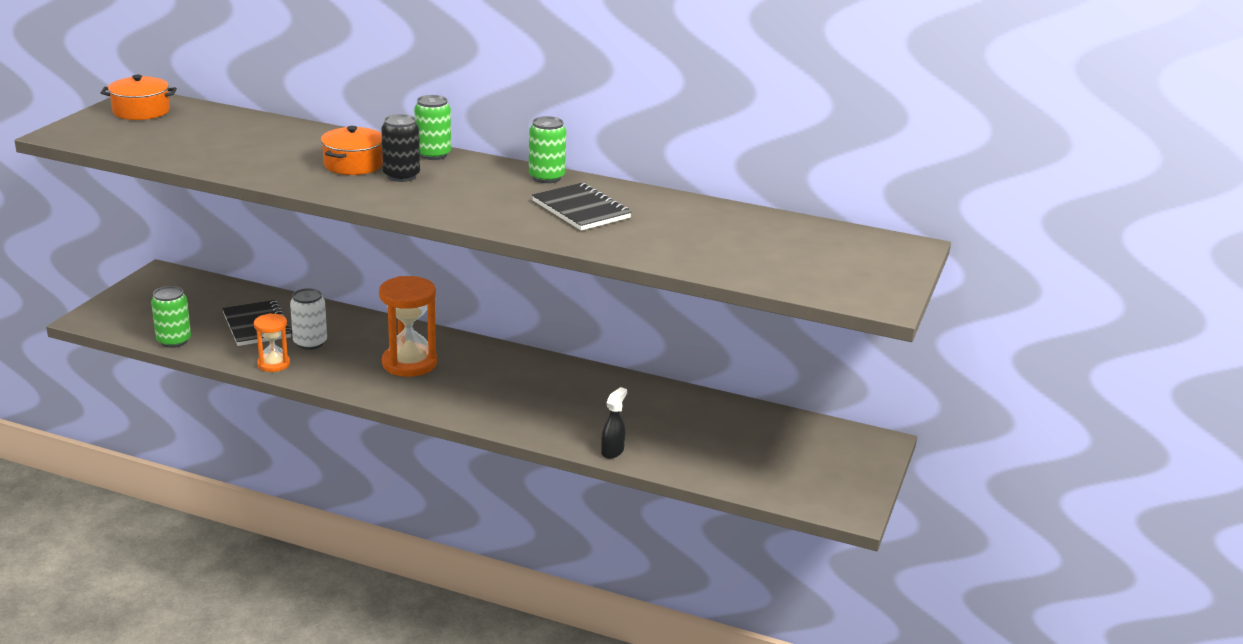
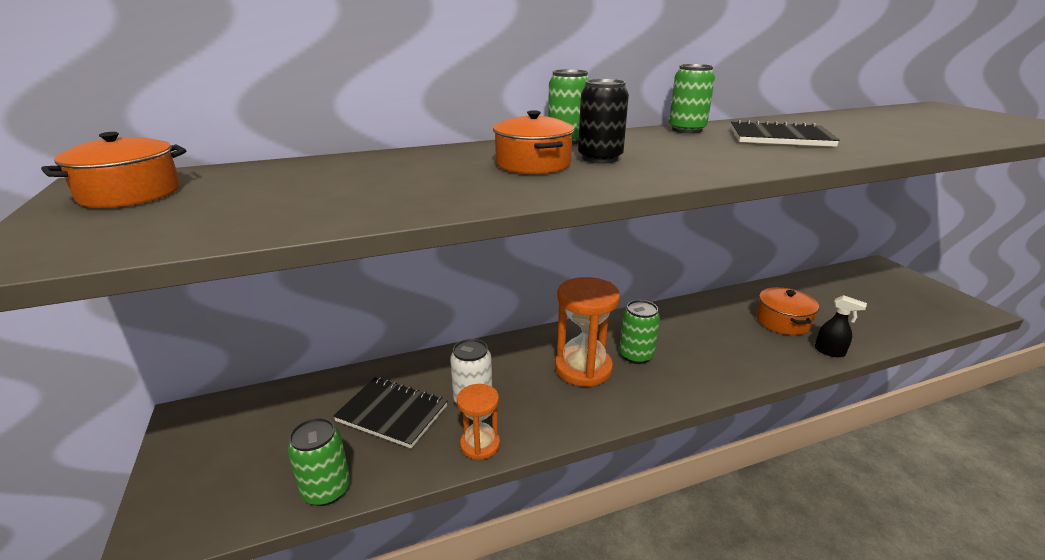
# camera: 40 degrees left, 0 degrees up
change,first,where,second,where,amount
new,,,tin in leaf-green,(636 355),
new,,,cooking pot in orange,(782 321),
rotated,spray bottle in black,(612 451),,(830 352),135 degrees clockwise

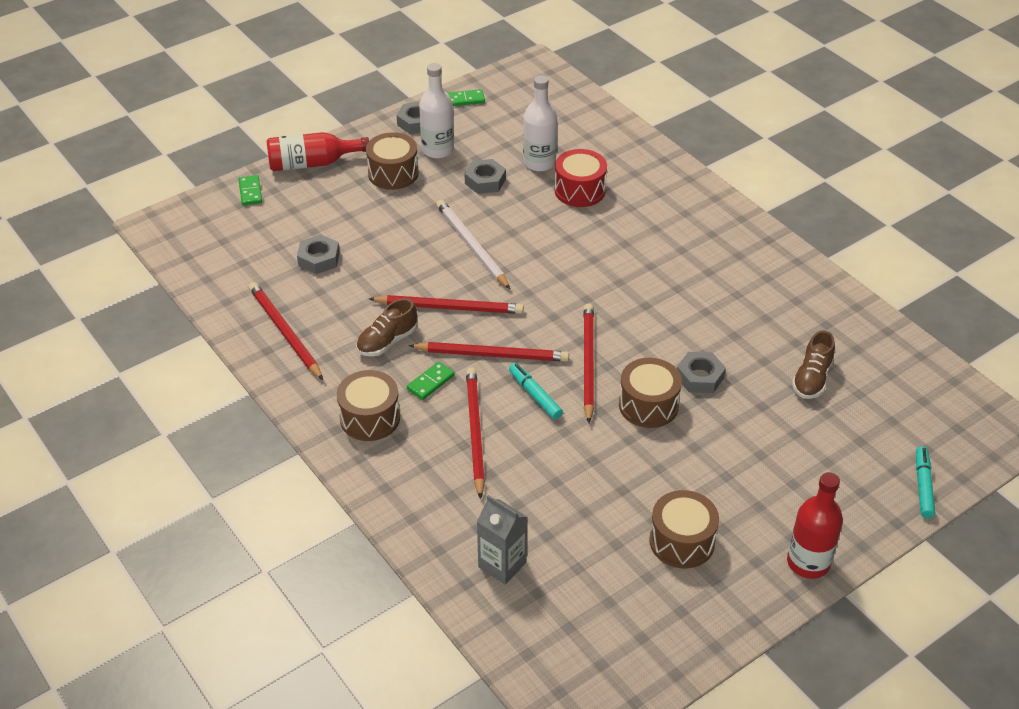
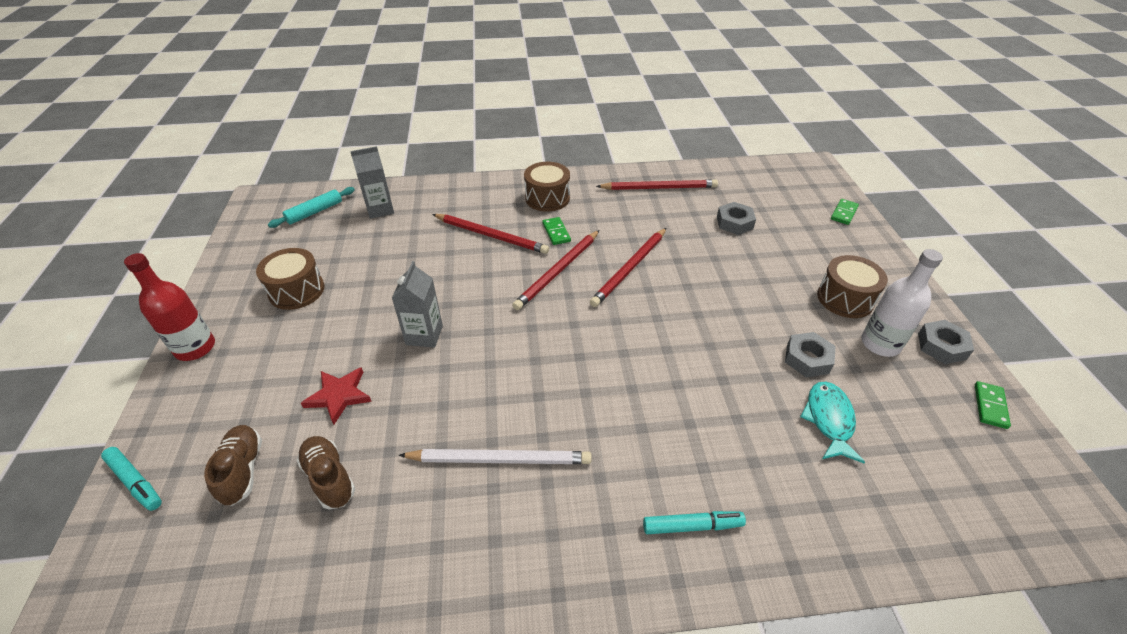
# camera: 120 degrees right, 0 degrees up
change,first,where,second,where,amount
gone,flask in crimson,(312 163),,,
gone,drum in crimson,(580 190),,,
gone,wooden pencil in crimson,(588 363),,,
gone,hex nut in gray,(700 377),,,
new,,,rolling pin in aqua,(314 212),
new,,,star shape in crimson,(339 395),
shifted,lace-up shoe in dark brown,(387 341),,(242 470),
shifted,wooden pencil in white,(471 246),,(500 459),
shifted,marker pen in aqua,(535 395),,(692 526),
swapped,flask in white,(539 162),fish in aqua,(829 420),
swapped,drum in dark brown,(648 405),milk carton in gray,(424 335),
rotated,domino piece in leaf-green,(250 192),,(844 213),75 degrees counterclockwise

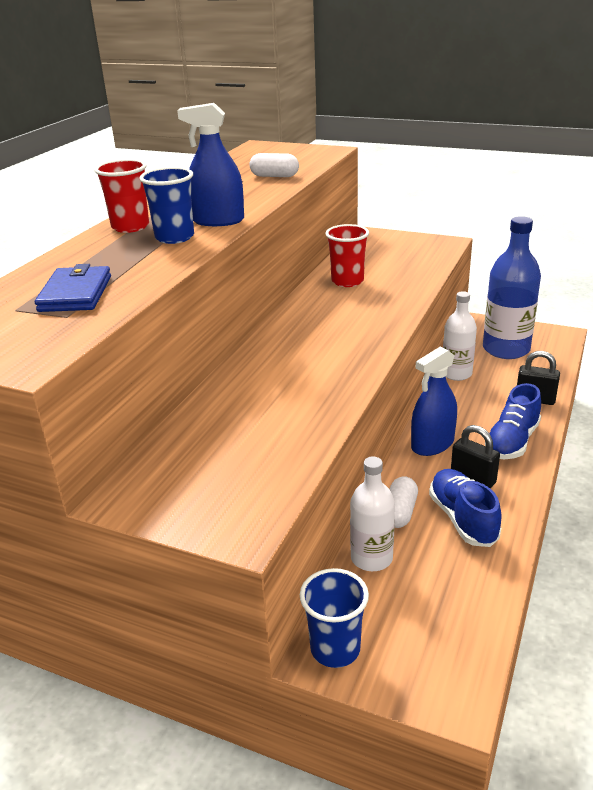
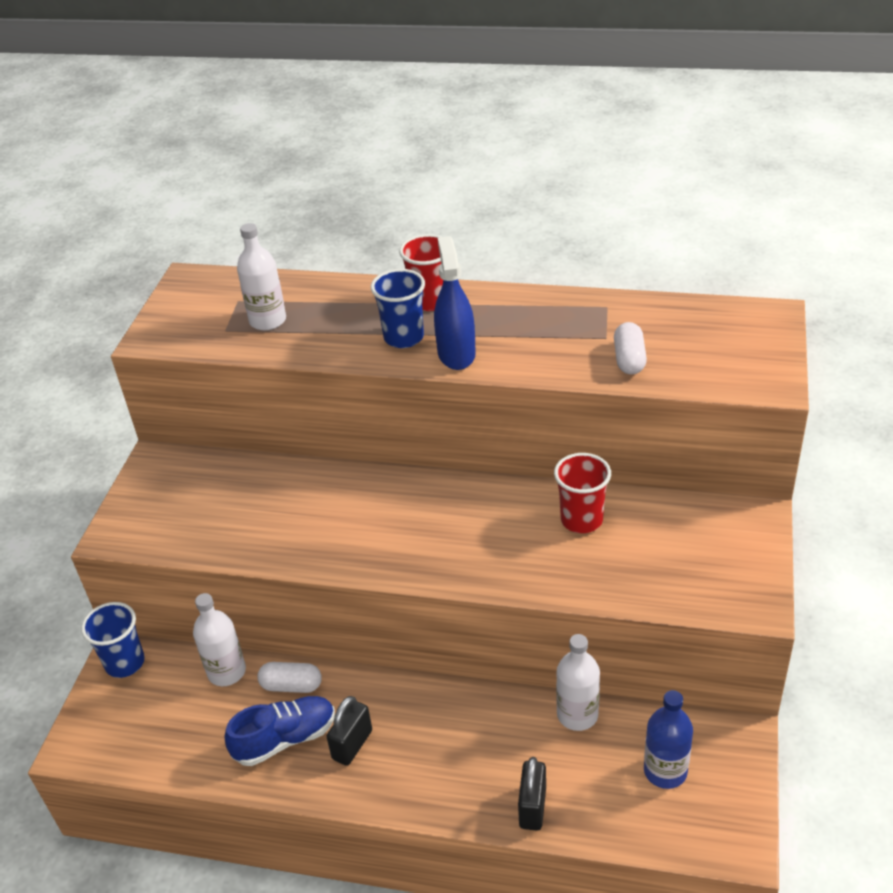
# camera: 80 degrees right, 10 degrees up
change,first,where,second,where,amount
gone,spray bottle in cobalt,(432 444),,,
gone,lace-up shoe in cobalt,(512 441),,,
swapped,billfold in cobalt,(76 294),flask in white,(268 320),
scaled,flask in cobalt,(506 349),,(665 771),x0.62

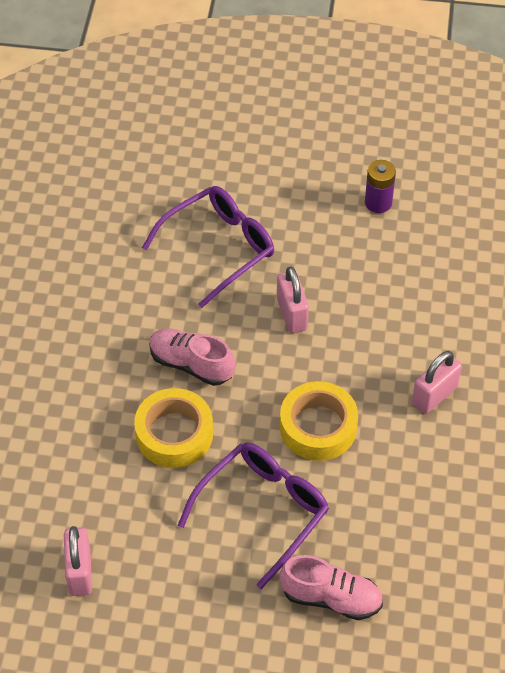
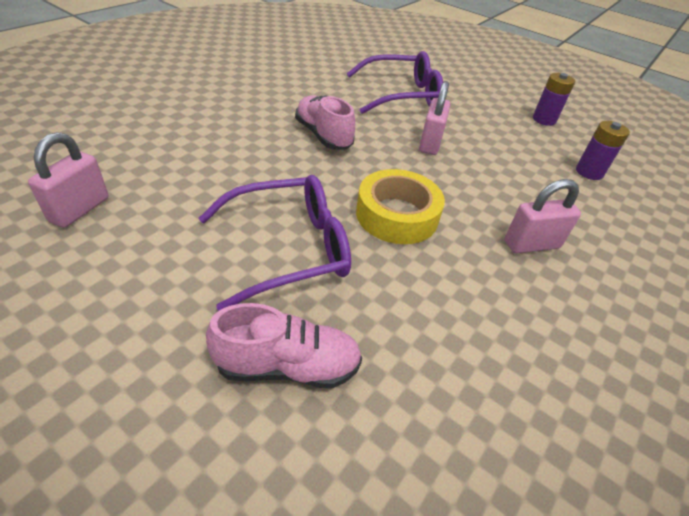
# camera: 25 degrees right, 10 degrees down
change,first,where,second,where,amount
gone,roll of tape in yellow,(174 434),,,
new,,,power cell in purple,(589 172),
rotated,lace-up shoe in pink,(331 598),,(287 366),45 degrees counterclockwise

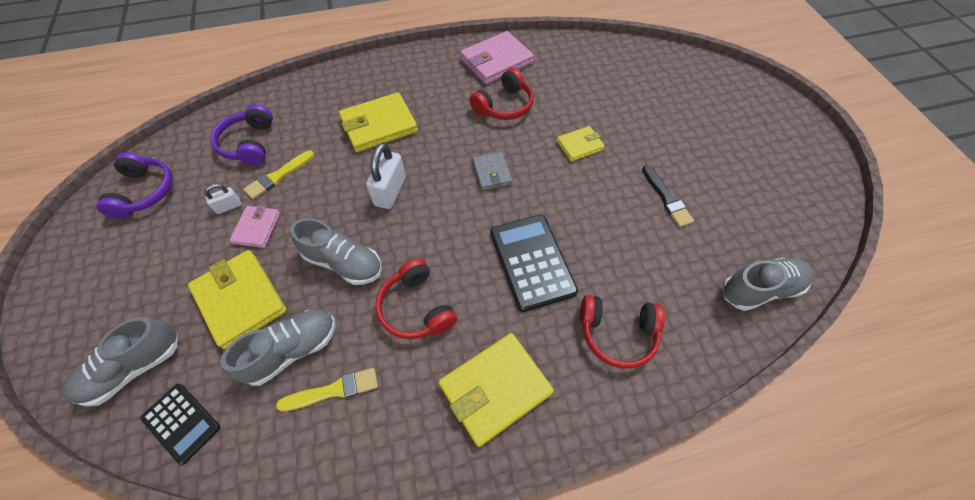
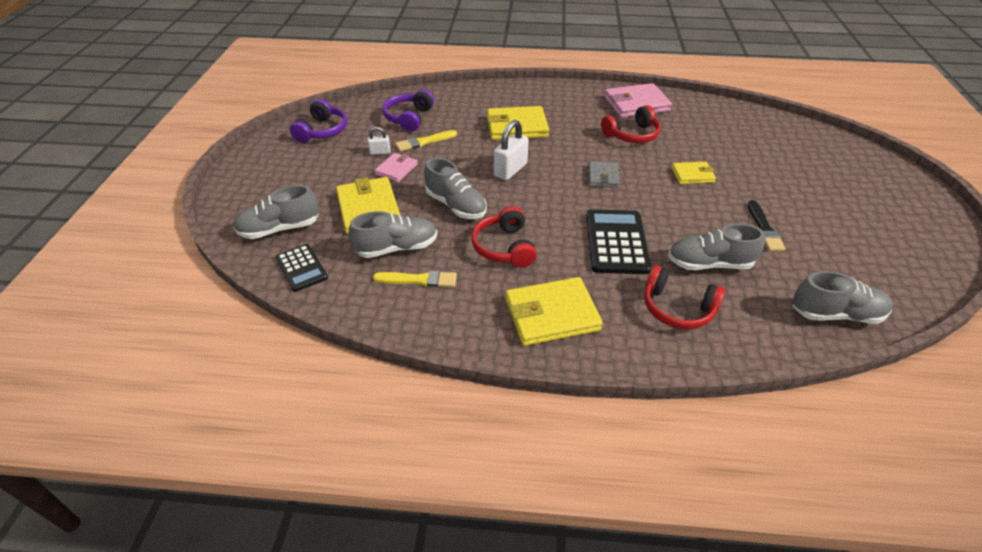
# camera: 20 degrees right, 15 degrees down
change,first,where,second,where,amount
new,,,lace-up shoe in gray,(709 264),

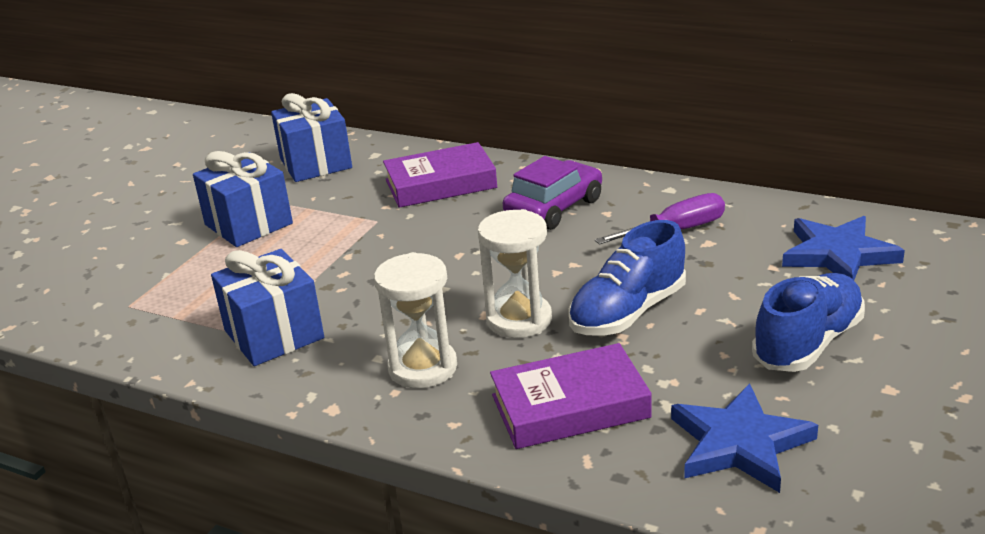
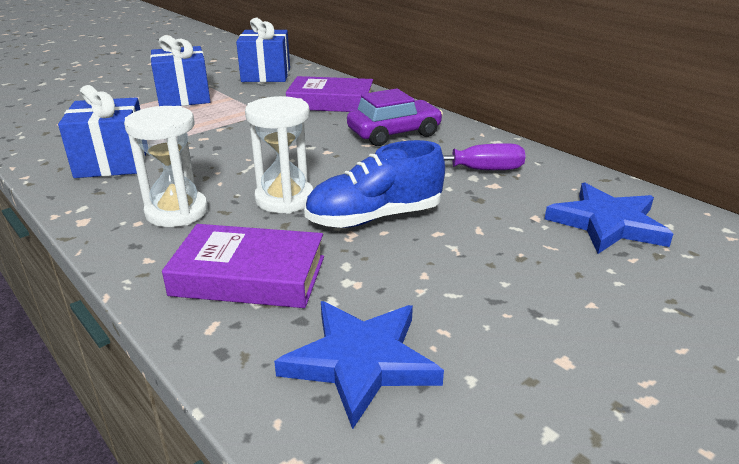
# camera: 20 degrees right, 0 degrees up
change,first,where,second,where,amount
gone,lace-up shoe in cobalt,(808 343),,,

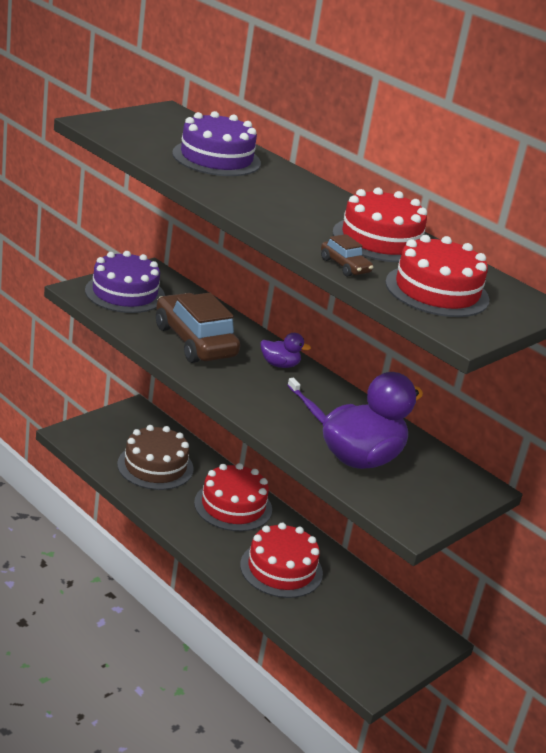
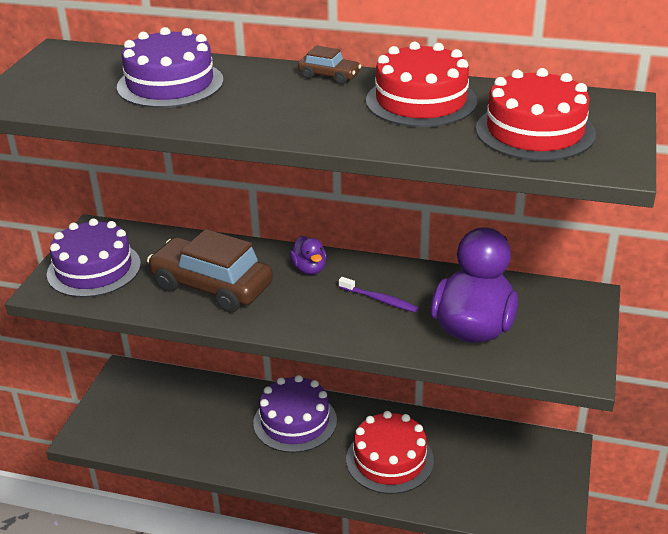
# camera: 25 degrees left, 5 degrees up
change,first,where,second,where,amount
gone,layer cake in dark brown,(155 466),,,
shifted,automobile in dark brown,(345 266),,(329 76),
repainted,layer cake in crimson,(233 506),layer cake in purple,(295 421),
rotated,rubber duck in purple,(279 365),,(309 269),90 degrees clockwise

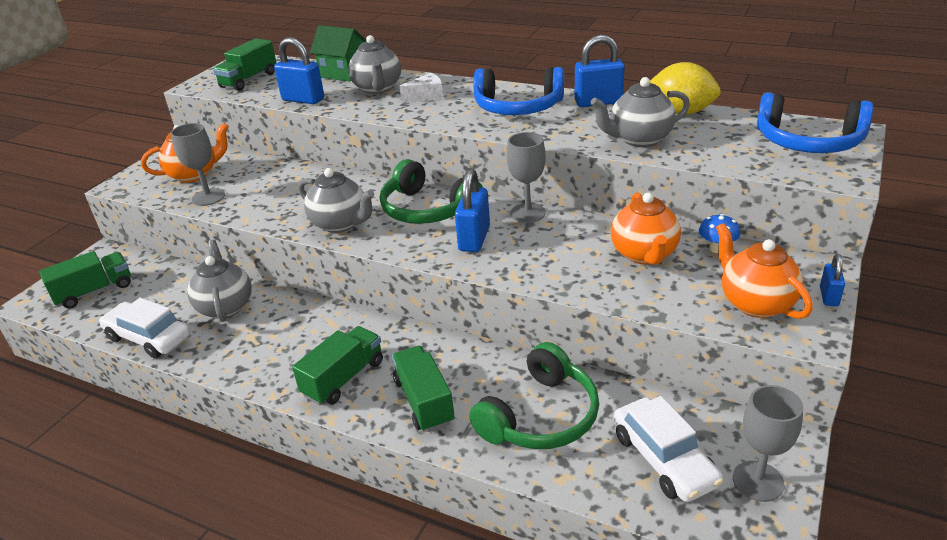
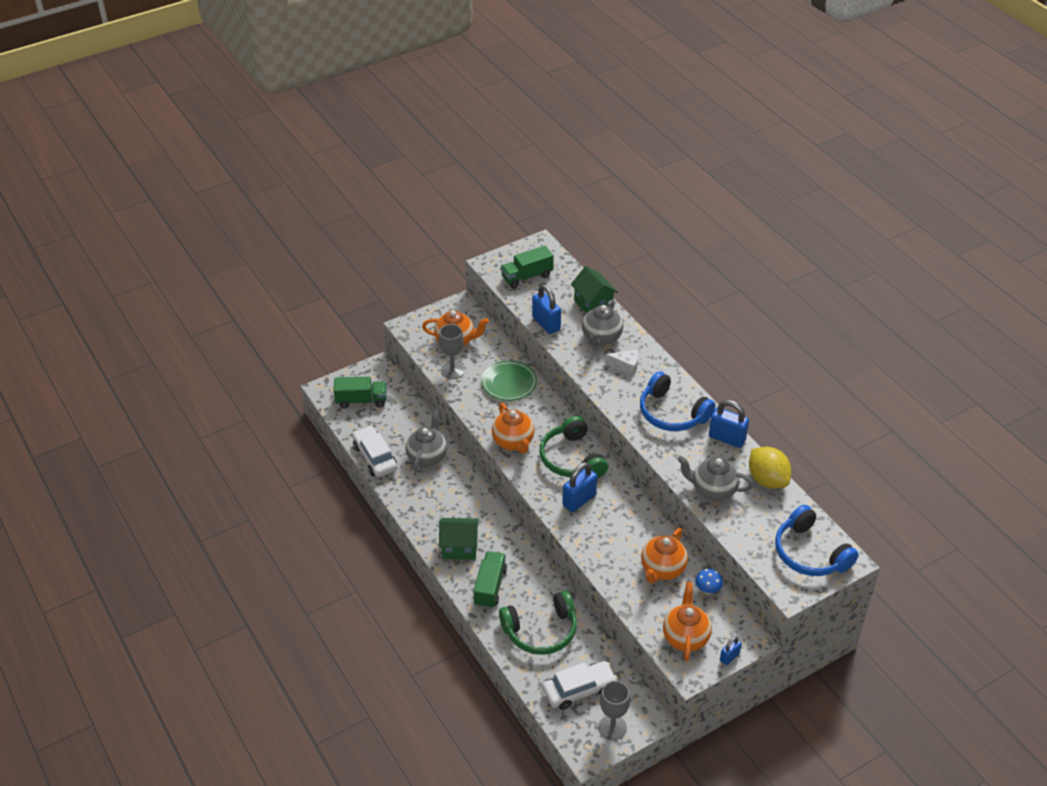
# camera: 30 degrees right, 10 degrees up
change,first,where,second,where,amount
gone,wine glass in gray,(527 213),,,
new,,,plate in leaf-green,(509 383),
swapped,truck in leaf-green,(343 378),toy house in leaf-green,(459 547),
repainted,china teapot in gray,(341 224),china teapot in orange,(513 442),
rotated,automobile in white,(663 459),,(579 690),120 degrees counterclockwise

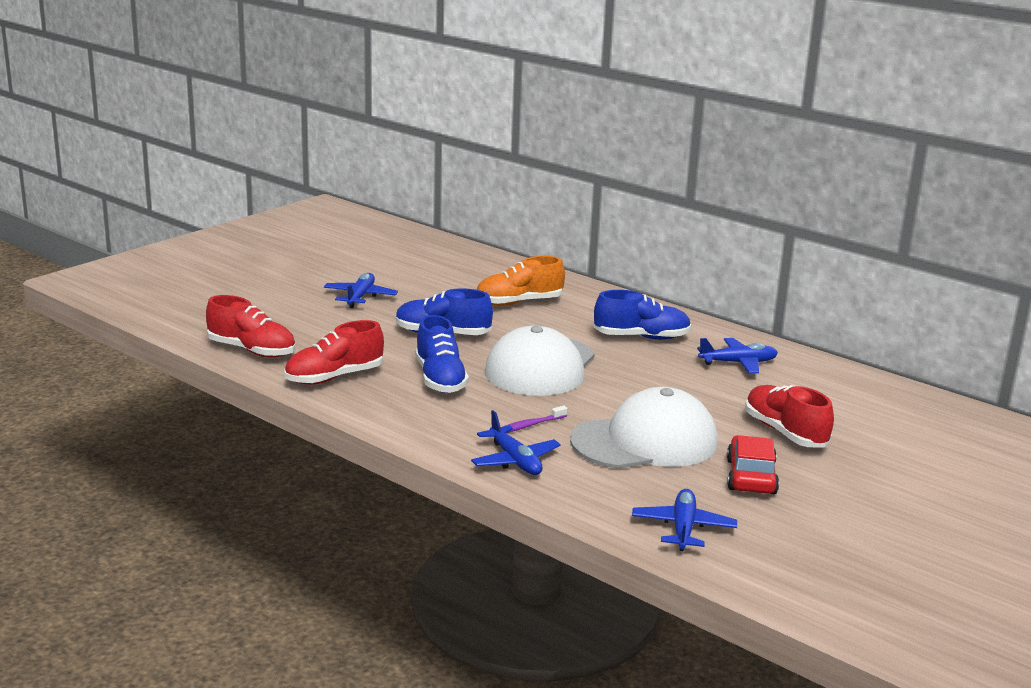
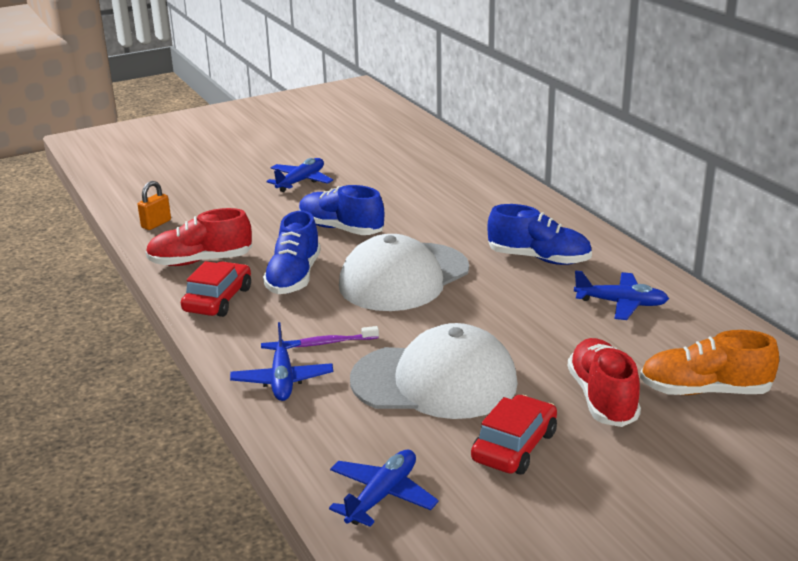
# camera: 25 degrees right, 5 degrees up
change,first,where,second,where,amount
new,,,automobile in crimson,(218 300),
shifted,lace-up shoe in orange,(519 302),,(704 391),
swapped,lace-up shoe in crimson,(252 350),padlock in orange,(156 224),

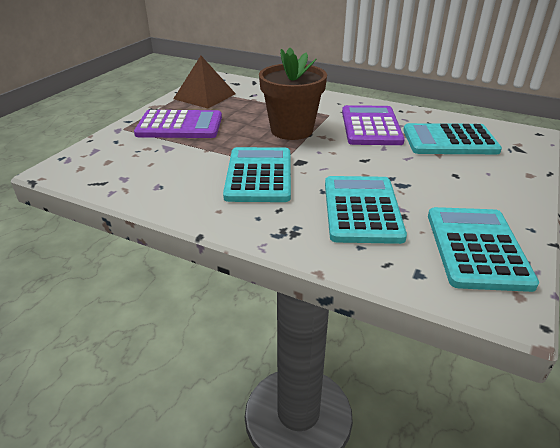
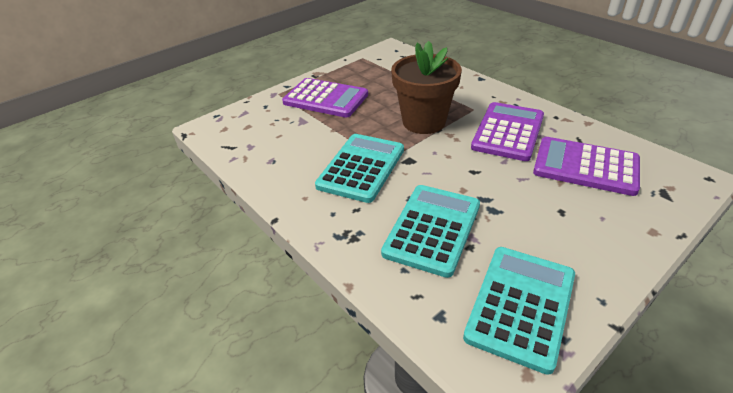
# camera: 25 degrees right, 5 degrees up
change,first,where,second,where,amount
gone,pyramid in dark brown,(205 96),,,
repainted,calculator in aqua,(449 141),calculator in purple,(585 166),

